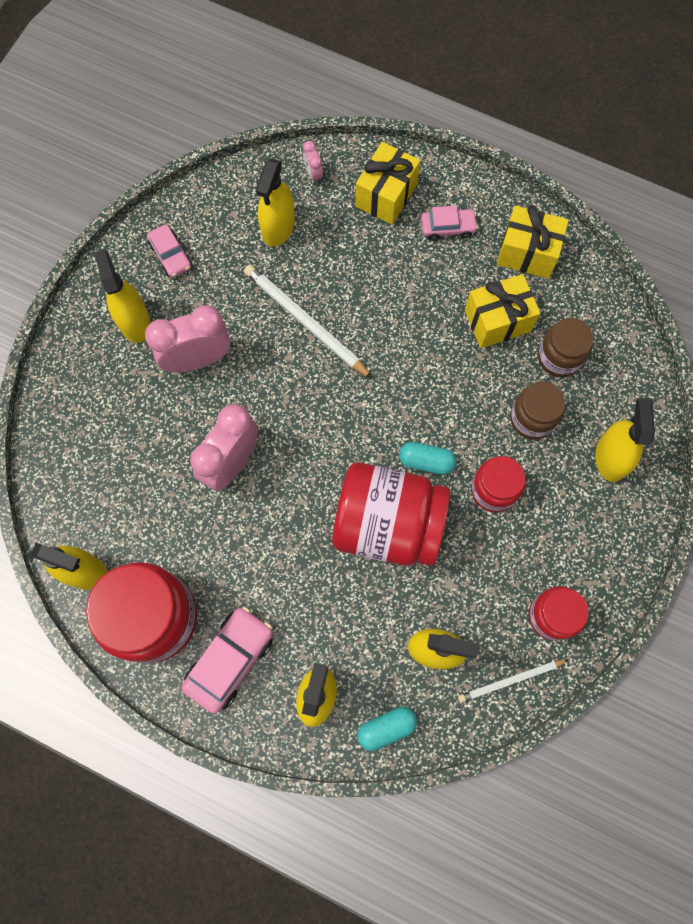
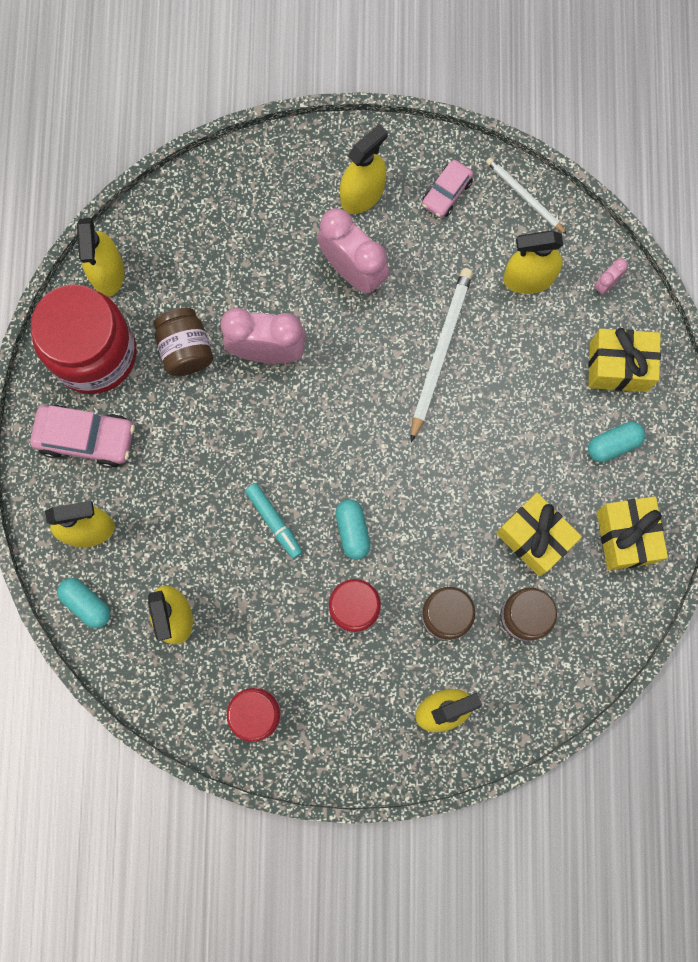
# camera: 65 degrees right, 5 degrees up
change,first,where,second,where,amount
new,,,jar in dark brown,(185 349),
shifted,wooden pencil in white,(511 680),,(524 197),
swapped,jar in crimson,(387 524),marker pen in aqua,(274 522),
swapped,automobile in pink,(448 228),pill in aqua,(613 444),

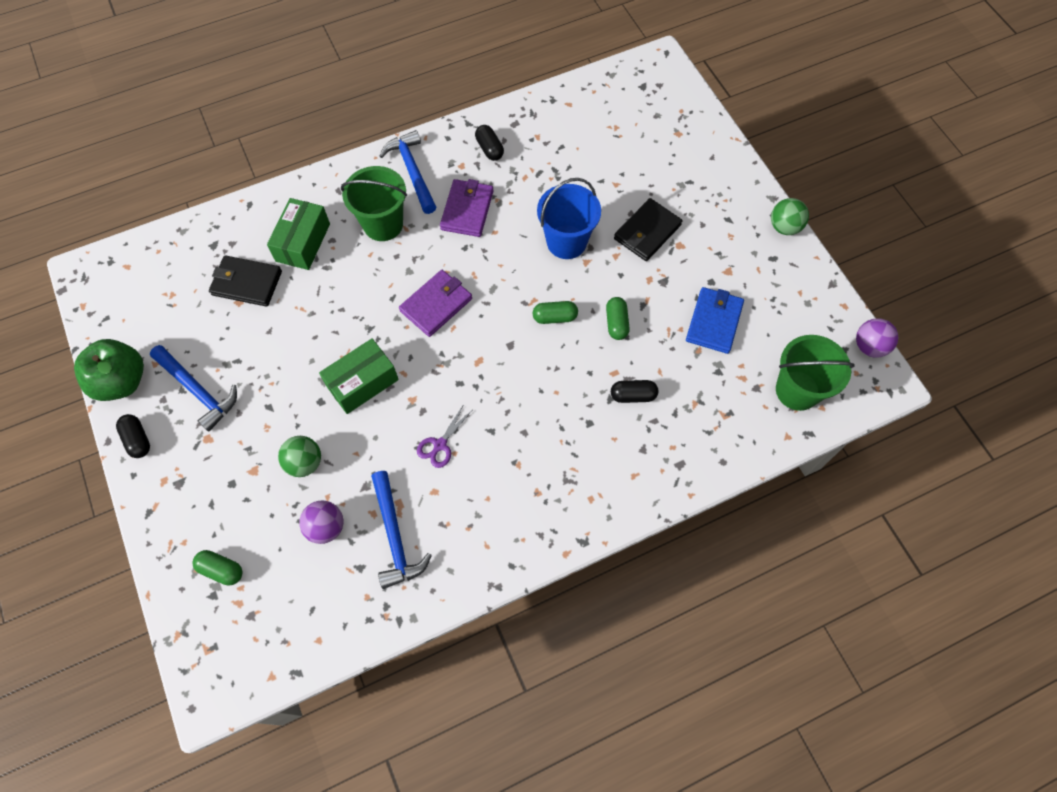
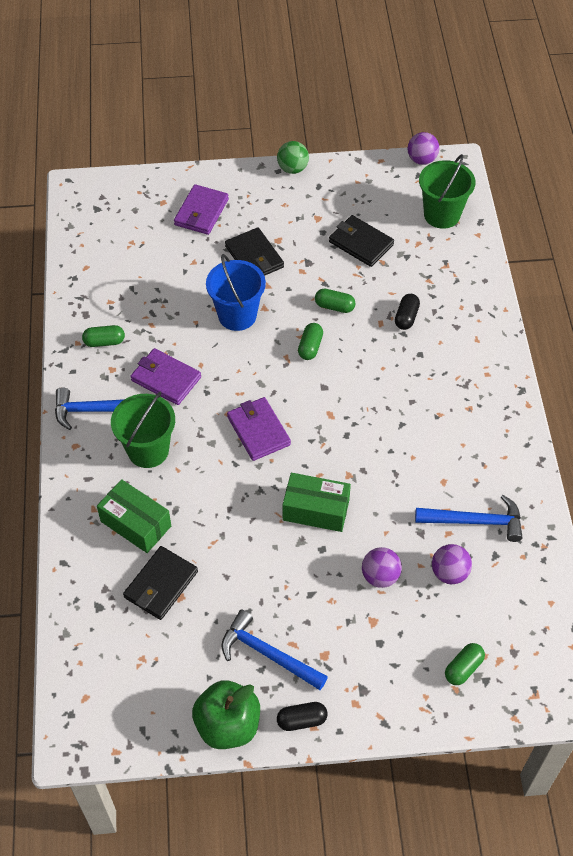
# camera: 70 degrees left, 10 degrees down
change,first,where,second,where,amount
gone,scissors in purple,(440 445),,,
new,,,billfold in purple,(201 212),
repainted,ball in leaf-green,(304 462),ball in purple,(380 576),
repainted,pill in black,(489 149),pill in leaf-green,(104 342),
repainted,billfold in cobalt,(714 322),billfold in black,(361 243),
rotated,carpenter's hammer in cobalt,(198 390),,(268 654),120 degrees counterclockwise
rotated,package in leaf-green,(362 383),,(316 510),60 degrees counterclockwise

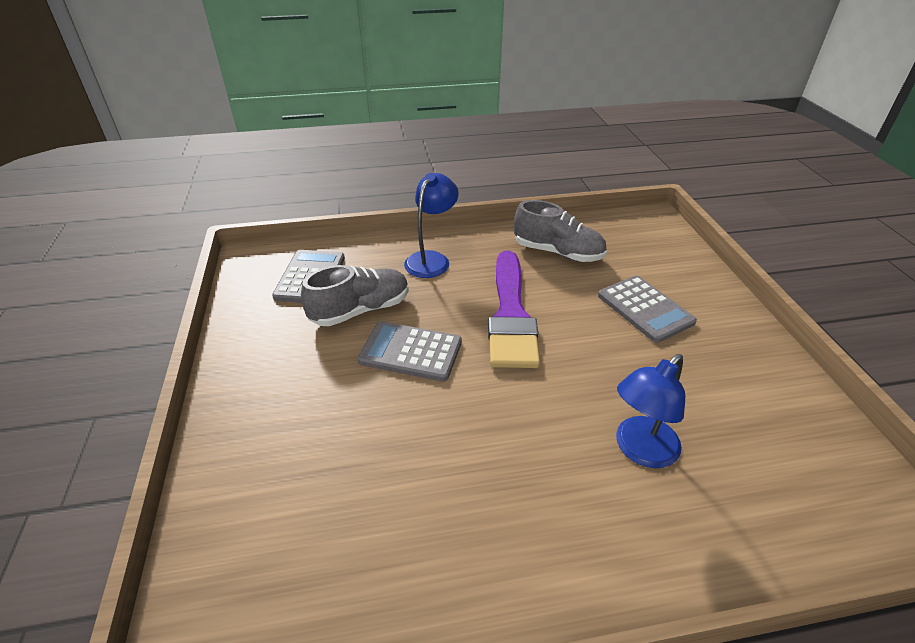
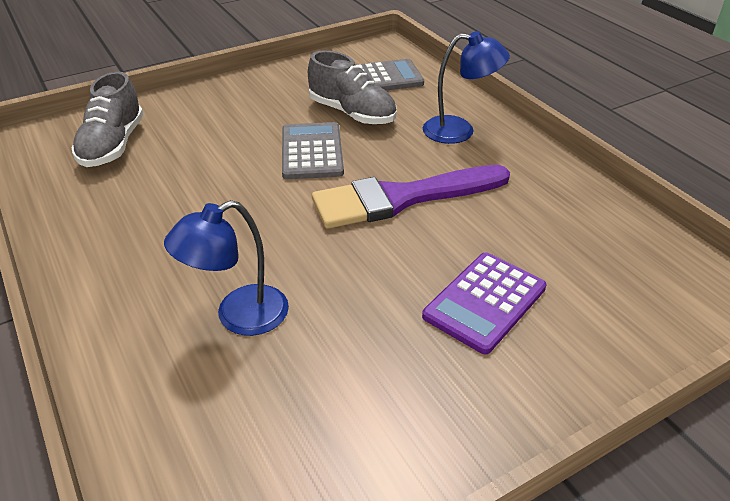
# camera: 70 degrees right, 0 degrees up
change,first,where,second,where,amount
shifted,lace-up shoe in gray,(558 252),,(113 145),
repainted,calculator in gray,(645 309),calculator in purple,(485 302),
rotated,reading lamp in cobalt,(639 450),,(239 316),60 degrees counterclockwise

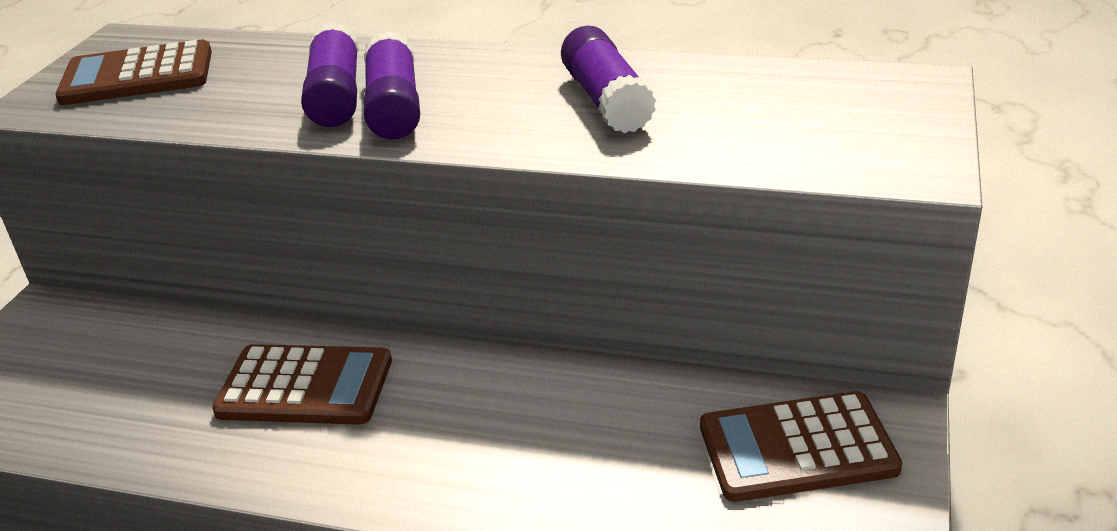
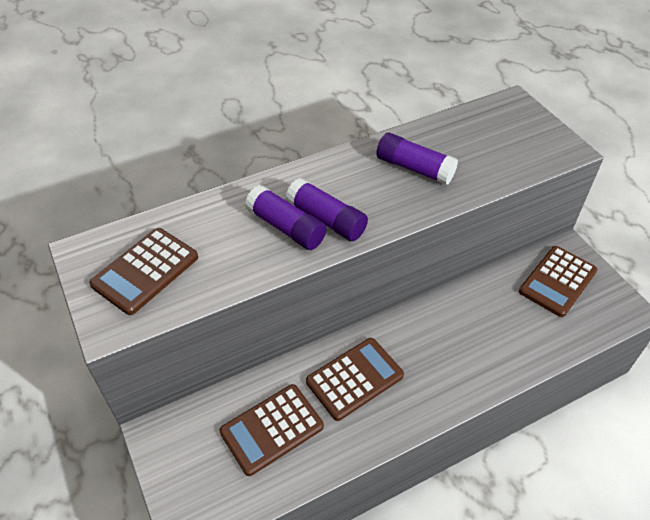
# camera: 45 degrees left, 15 degrees up
change,first,where,second,where,amount
new,,,calculator in dark brown,(272 429),

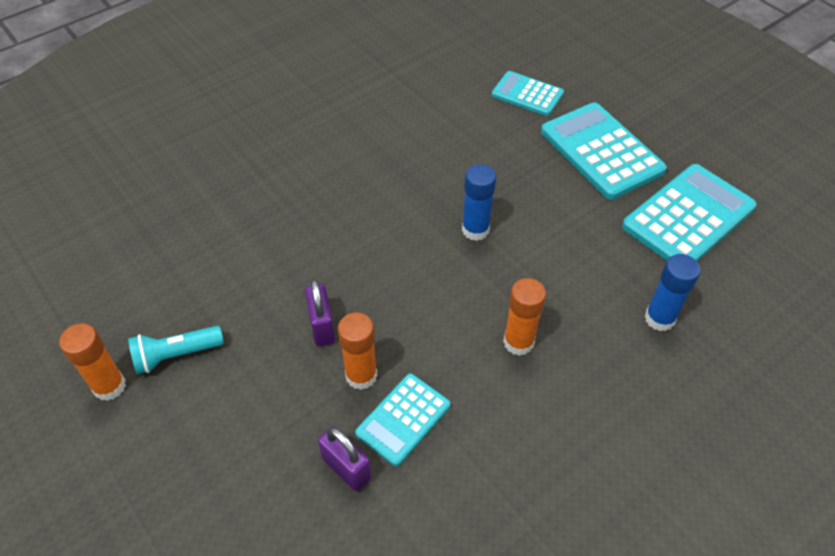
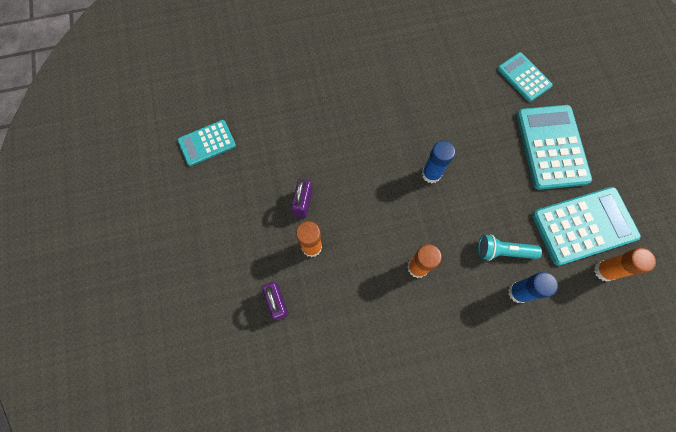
# camera: 25 degrees right, 20 degrees up
change,first,where,second,where,amount
shifted,glue in orange,(109 386),,(604 271),
shifted,pocket torch in aqua,(176 355),,(503 251),
shifted,calculator in aqua,(403 419),,(207 143),

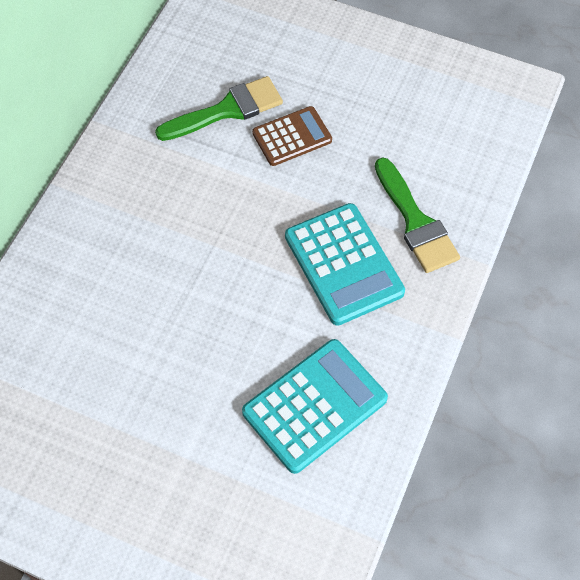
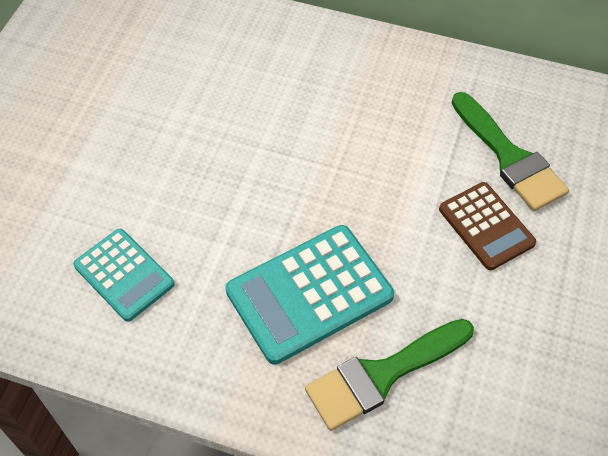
# camera: 85 degrees right, 5 degrees down
change,first,where,second,where,amount
scaled,calculator in aqua,(314 405),,(124 275),x0.63

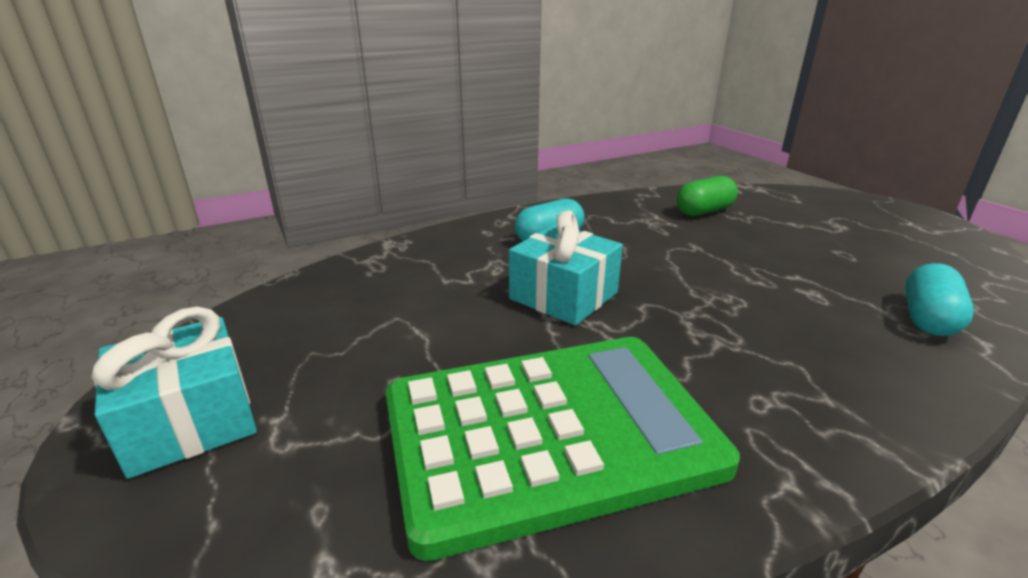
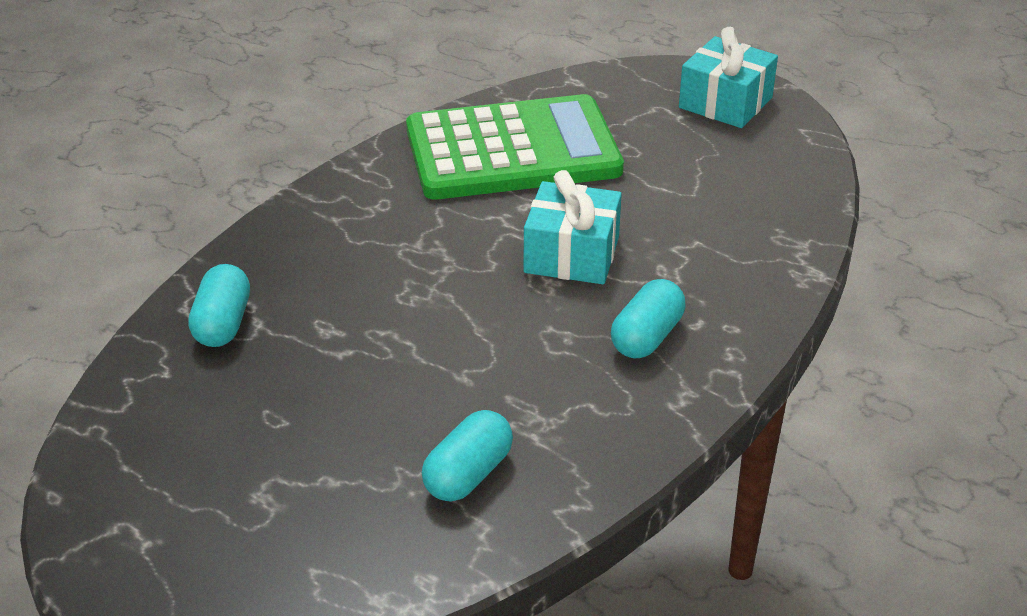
# camera: 155 degrees right, 10 degrees up
change,first,where,second,where,amount
repainted,pill in leaf-green,(704 211),pill in aqua,(468 474),
rotated,calculator in leaf-green,(549 433),,(512 151),150 degrees counterclockwise

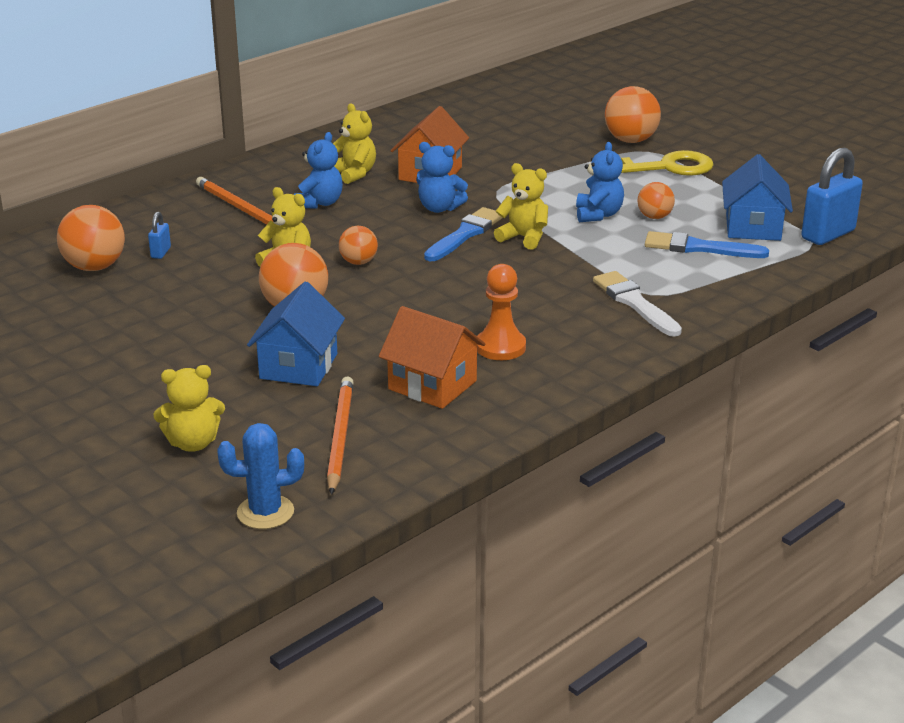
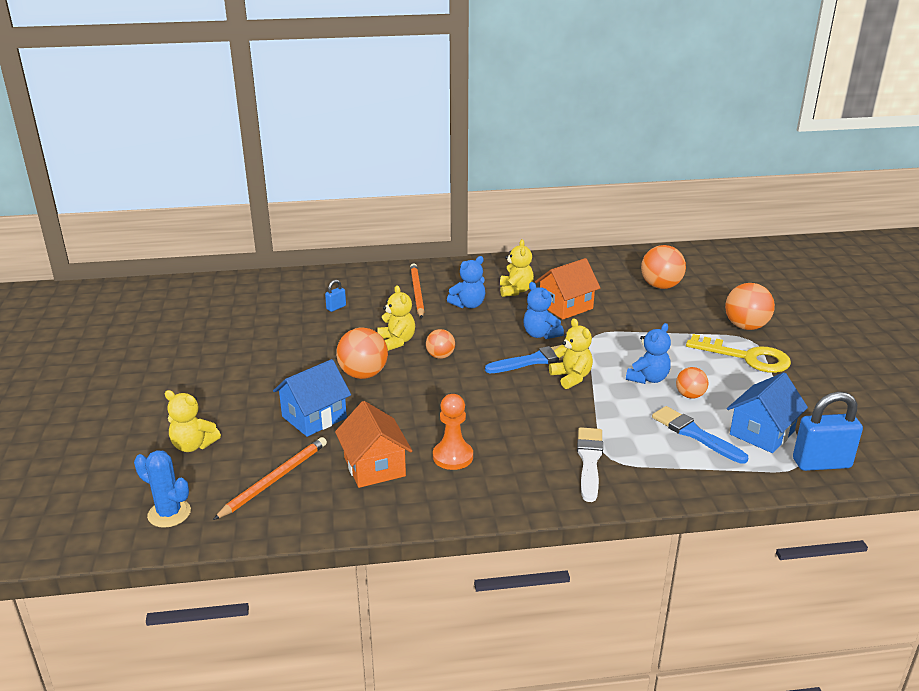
# camera: 35 degrees right, 0 degrees up
change,first,where,second,where,amount
shifted,ball in orange,(94 267),,(661 286),

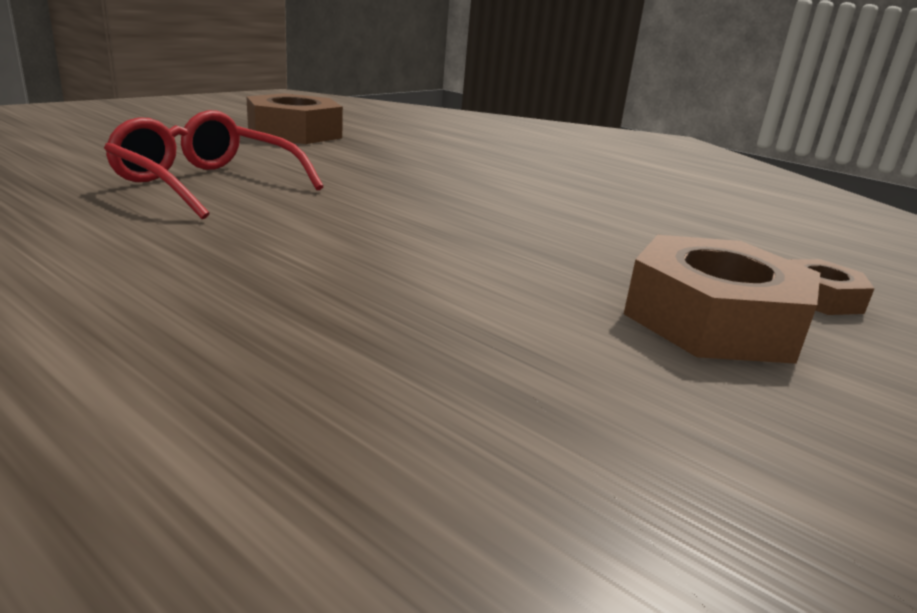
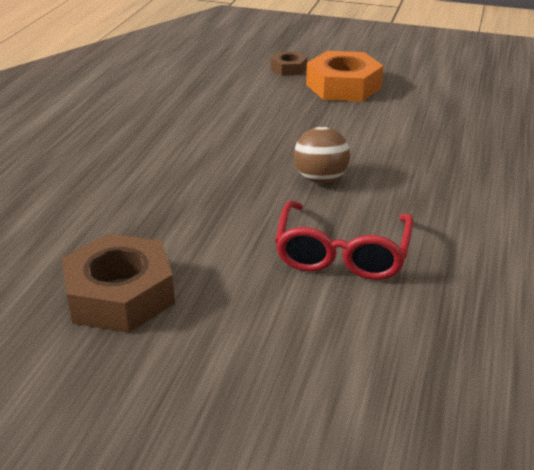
# camera: 110 degrees left, 10 degrees up
change,first,where,second,where,amount
new,,,ball in dark brown,(320 179),
repainted,hex nut in dark brown,(713 319),hex nut in orange,(343 86),

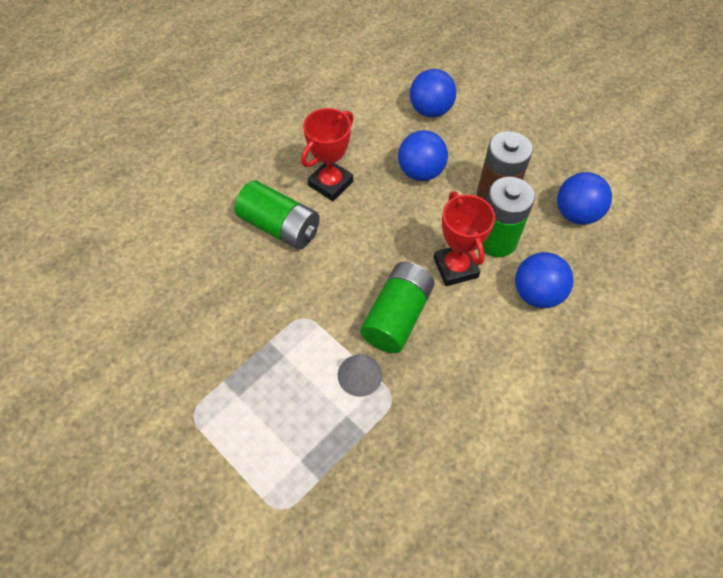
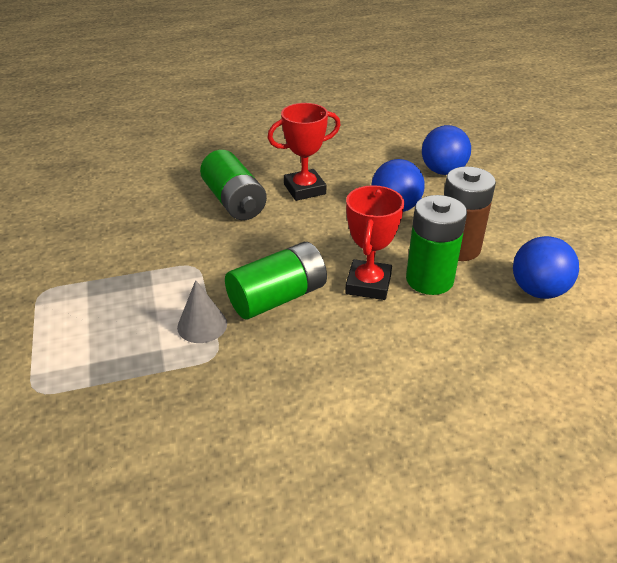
# camera: 30 degrees right, 20 degrees down
change,first,where,second,where,amount
gone,ball in cobalt,(537 294),,,

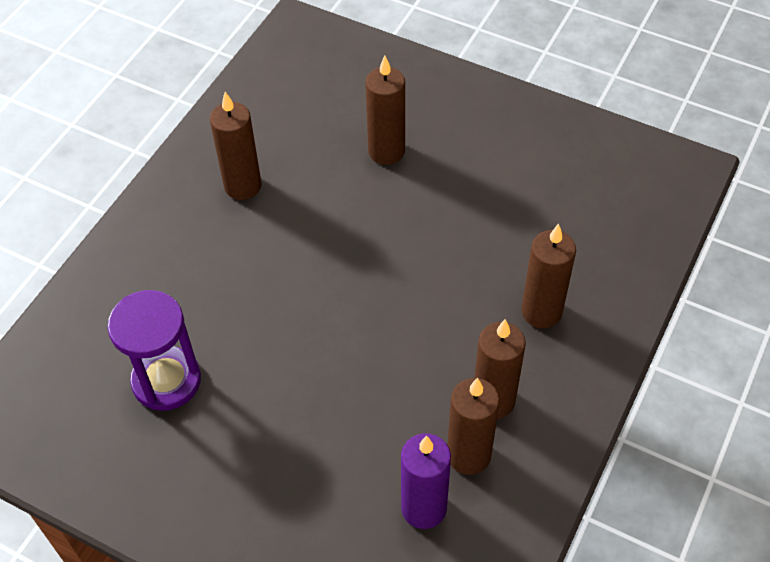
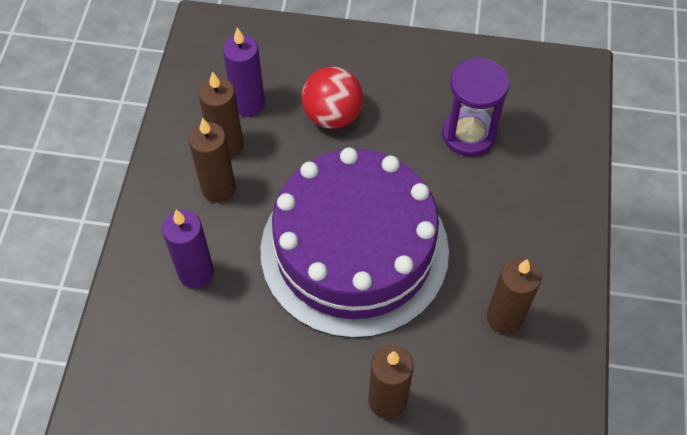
# camera: 160 degrees right, 5 degrees up
change,first,where,second,where,amount
new,,,layer cake in purple,(354 250),
new,,,ball in crimson,(332 115),
repainted,wax candle in dark brown,(541 312),wax candle in purple,(196 272),

